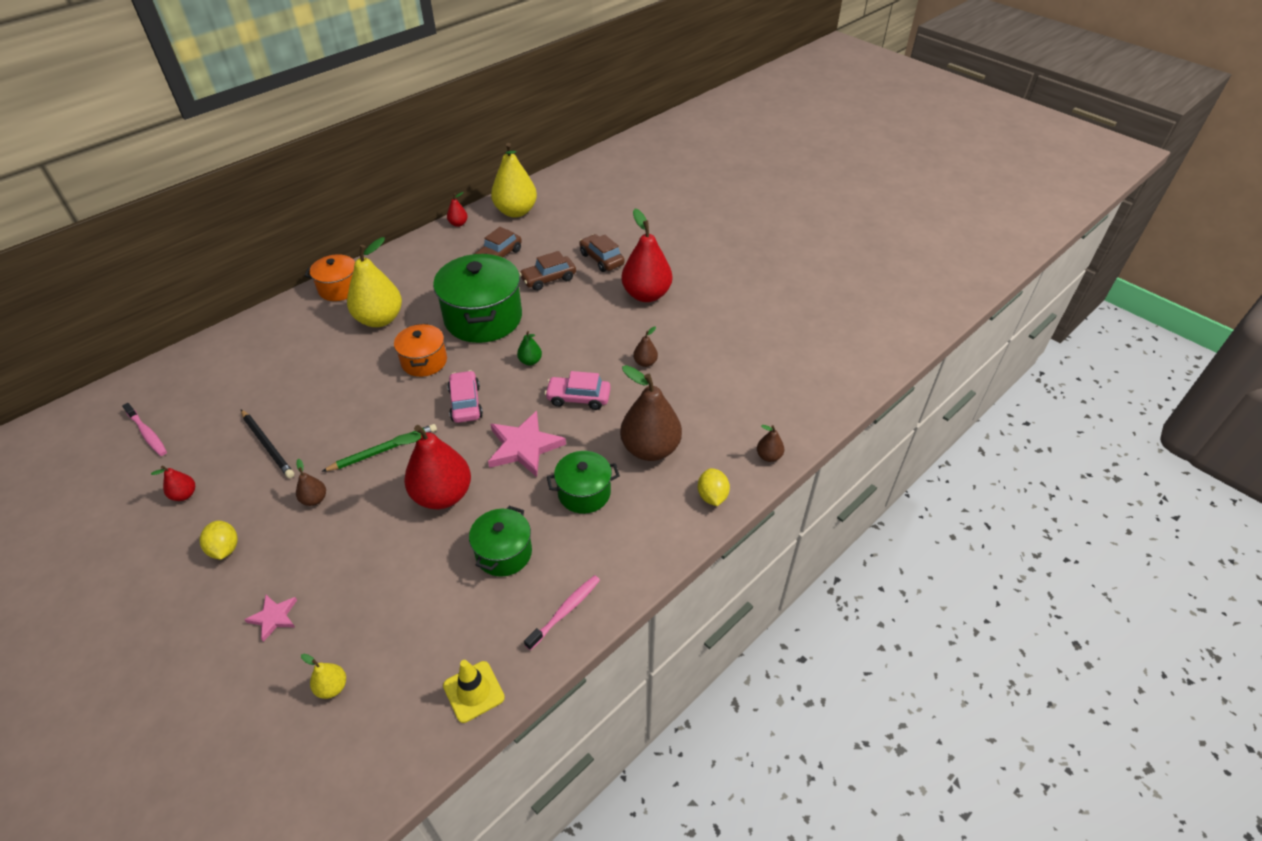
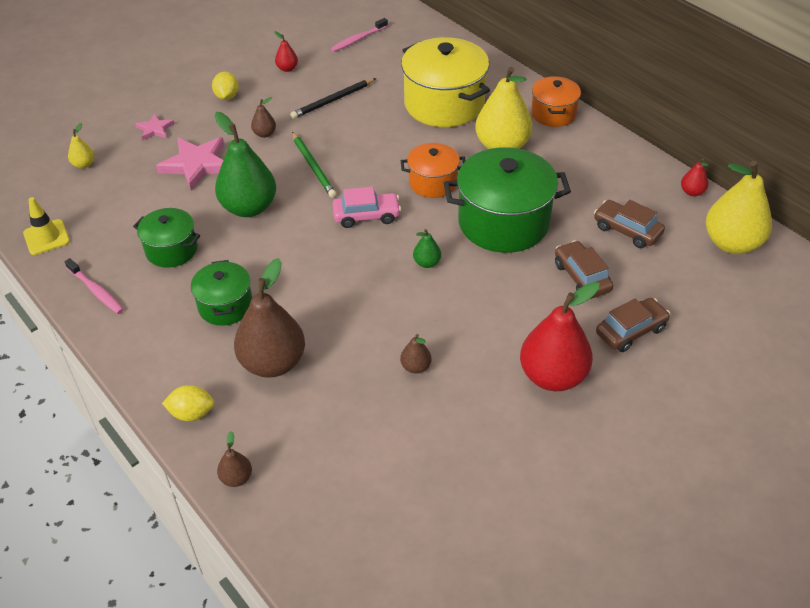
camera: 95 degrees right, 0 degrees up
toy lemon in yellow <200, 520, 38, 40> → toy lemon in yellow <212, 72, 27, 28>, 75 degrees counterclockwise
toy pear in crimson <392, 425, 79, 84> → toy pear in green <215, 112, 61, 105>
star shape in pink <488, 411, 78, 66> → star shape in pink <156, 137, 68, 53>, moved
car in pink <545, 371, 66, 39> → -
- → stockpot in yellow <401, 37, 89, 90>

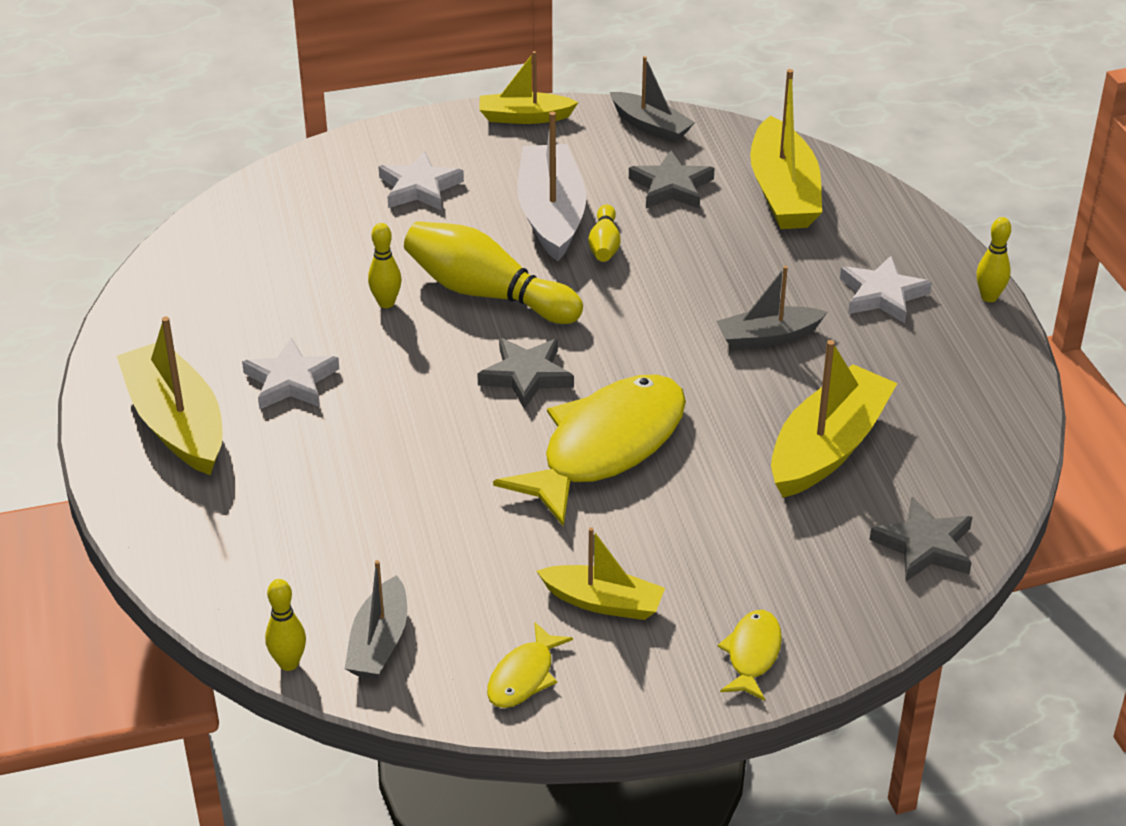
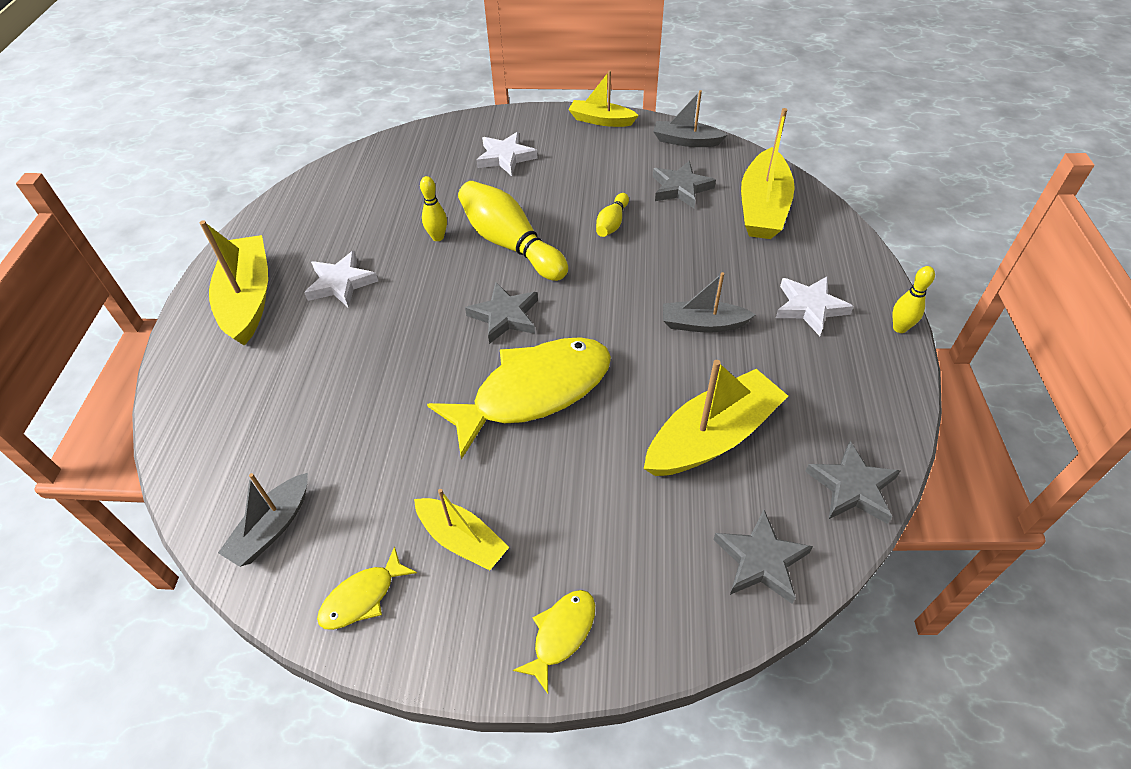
camera: 20 degrees right, 10 degrees up
bowling pin in yellow <265, 579, 41, 92> → -
sailboat in white <517, 111, 69, 150> → -
sailboat in ash-grey <610, 56, 85, 87> → sailboat in ash-grey <653, 90, 74, 57>, 135 degrees clockwise
- → star shape in ash-grey <805, 441, 95, 83>

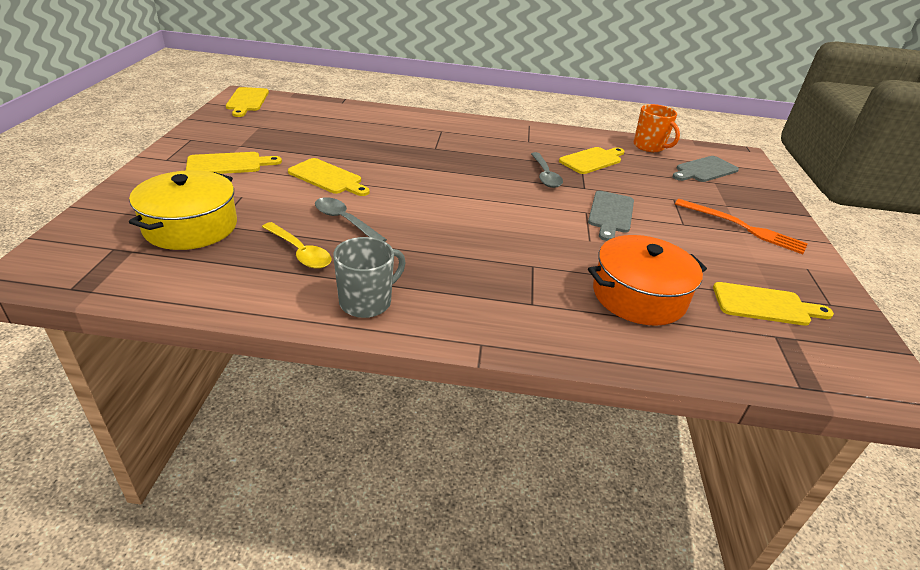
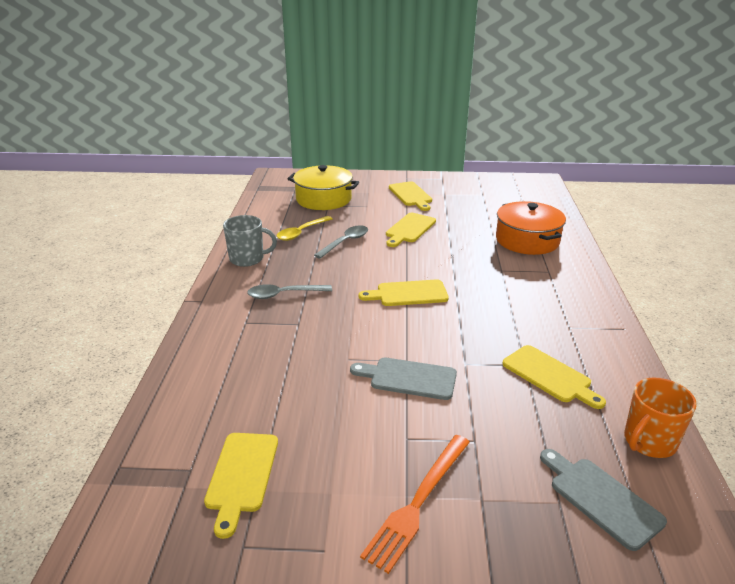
camera: 90 degrees right, 5 degrees down
chopping board in yellow <226, 87, 43, 30> → chopping board in yellow <359, 279, 90, 27>, moved
coffee mug in ash-grey <333, 237, 73, 81> → coffee mug in ash-grey <223, 215, 54, 52>, 45 degrees counterclockwise
teaspoon in ash-grey <531, 152, 32, 36> → teaspoon in ash-grey <247, 284, 85, 15>, moved
stockpot in orange <588, 235, 119, 91> → stockpot in orange <496, 201, 70, 54>, moved

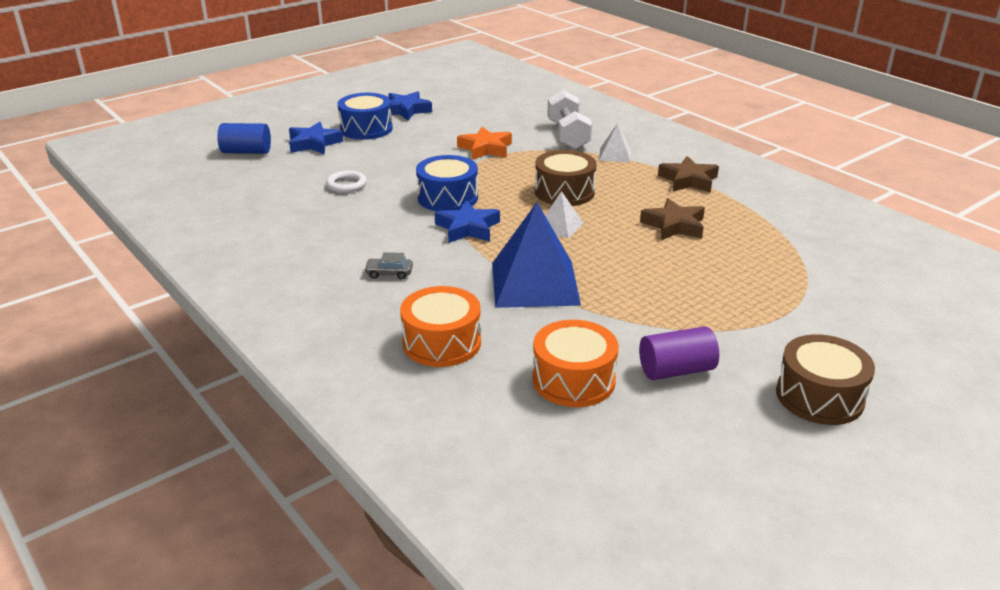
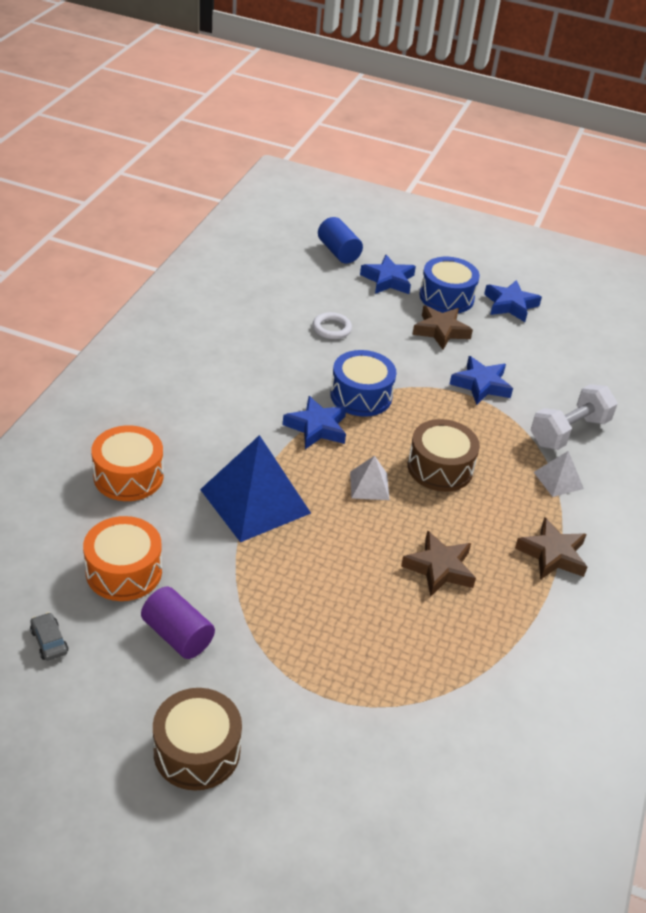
camera: 55 degrees right, 10 degrees up
car in ash-grey <364, 252, 49, 27> → car in ash-grey <30, 612, 38, 49>, moved
star shape in orange <457, 127, 55, 33> → star shape in cobalt <450, 356, 63, 49>
- → star shape in brown <412, 305, 61, 44>

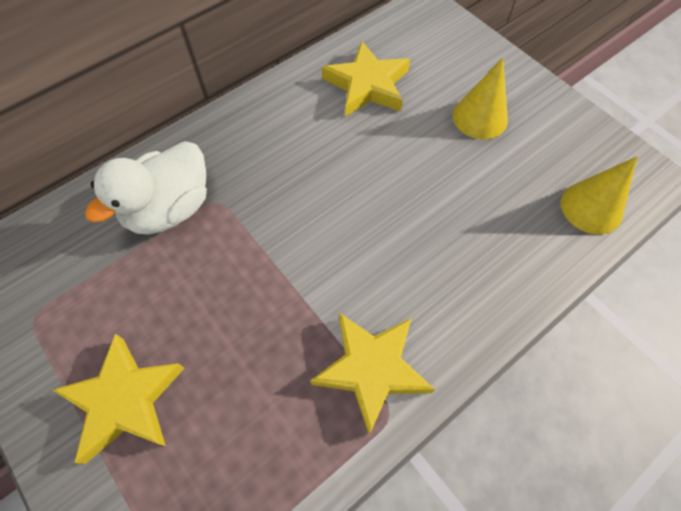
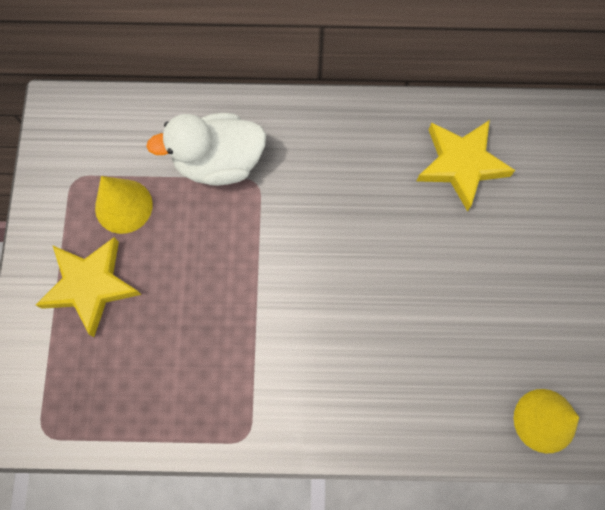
camera: 40 degrees right, 10 degrees up
star shape in yellow <310, 313, 125, 122> → -
cone in yellow <453, 58, 55, 81> → cone in yellow <95, 176, 58, 58>, moved

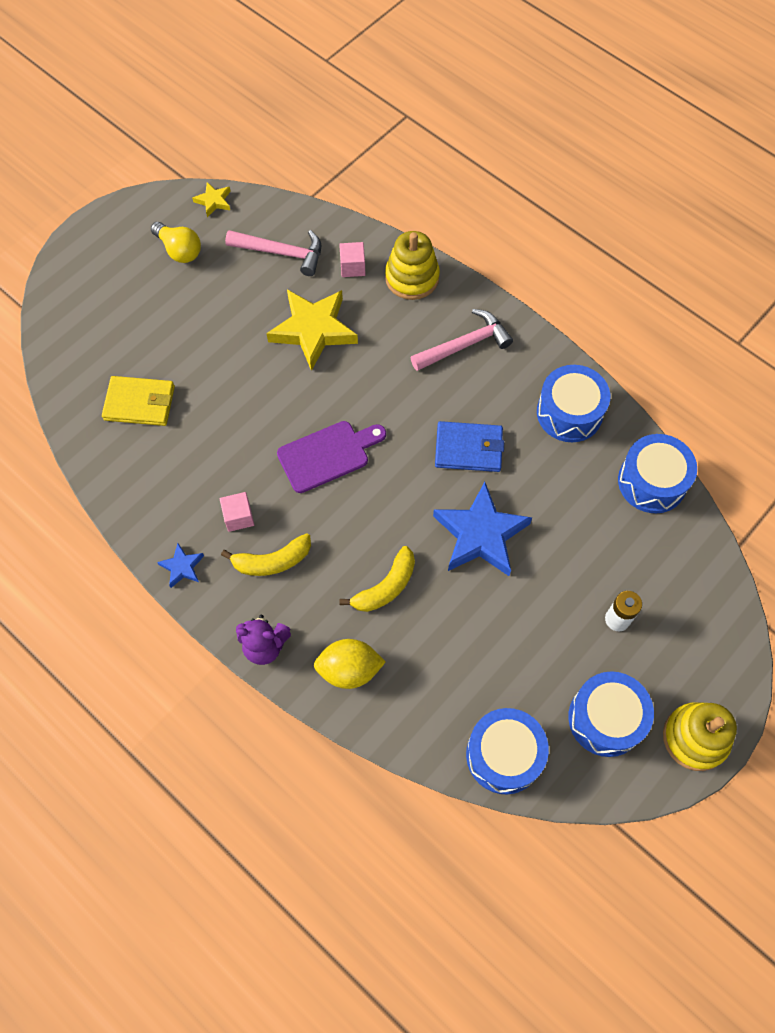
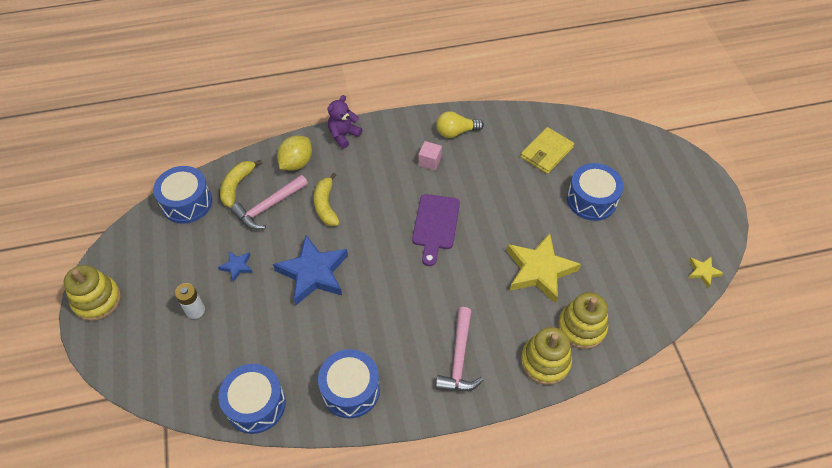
camera: 125 degrees right, 10 degrees down
bulb in yellow <151, 222, 50, 41> → bulb in yellow <436, 111, 48, 27>, moved
star shape in cobalt <157, 543, 47, 45> → star shape in cobalt <218, 251, 35, 31>, moved
toy banana in yellow <221, 533, 90, 43> → toy banana in yellow <220, 160, 42, 47>, moved
claw hammer in pink <225, 230, 96, 46> → claw hammer in pink <231, 175, 77, 54>, moved
block in pink <339, 242, 26, 35> → ring stacker in yellow <558, 292, 50, 57>
billfold in cobalt <435, 421, 69, 51> → -
drum in cobalt <568, 671, 86, 86> → drum in cobalt <567, 163, 57, 58>, moved

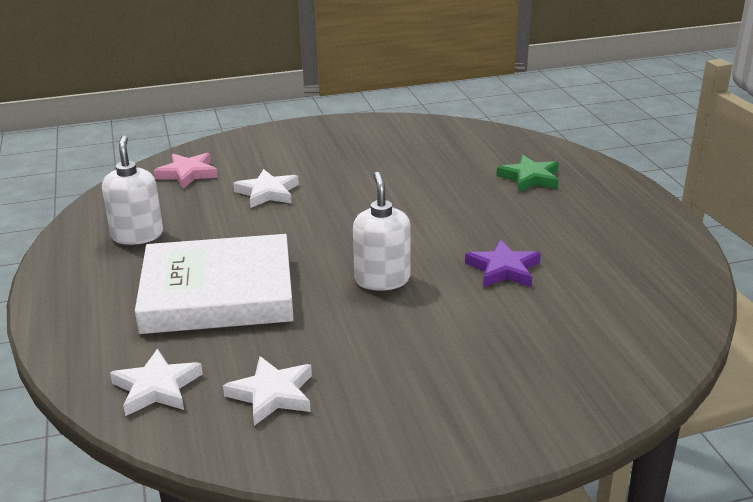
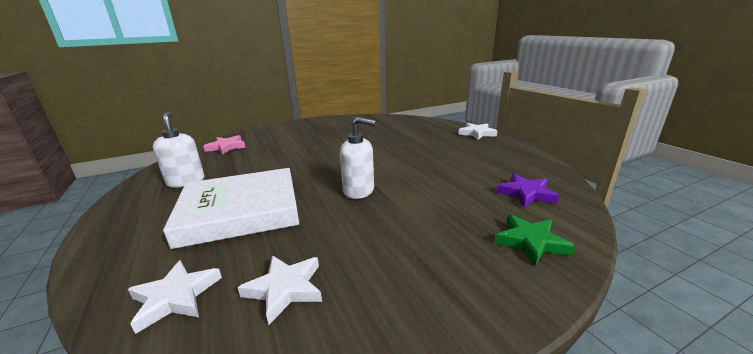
camera: 10 degrees left, 5 degrees down
star shape in white <233, 169, 66, 39> → star shape in white <458, 123, 40, 17>, moved
pump bottle in white <353, 172, 58, 119> → pump bottle in white <340, 117, 36, 82>, 120 degrees clockwise
star shape in purple <465, 239, 76, 48> → star shape in purple <496, 174, 63, 33>, moved
star shape in green <497, 155, 62, 37> → star shape in green <494, 214, 81, 52>, moved

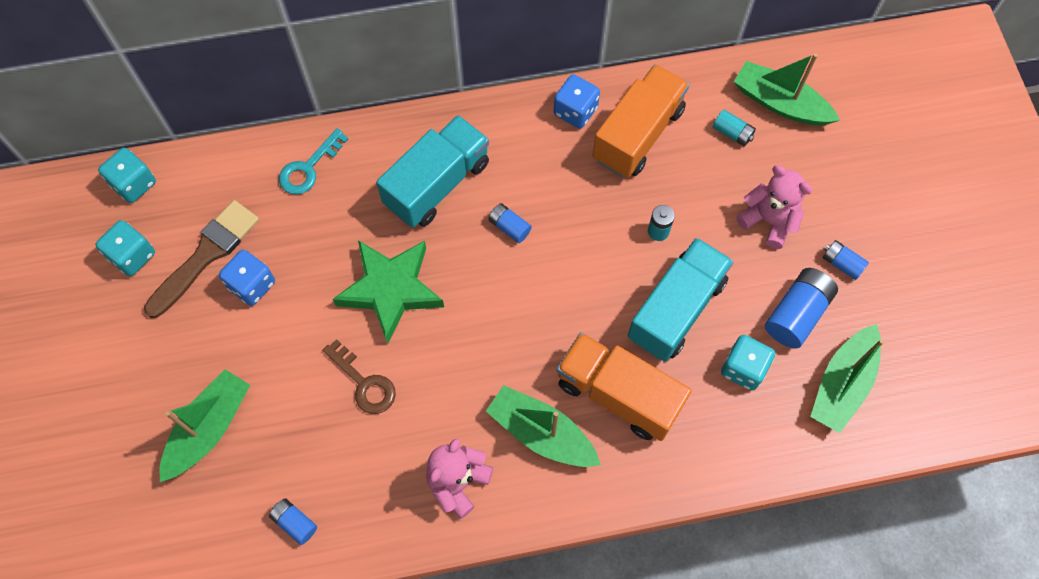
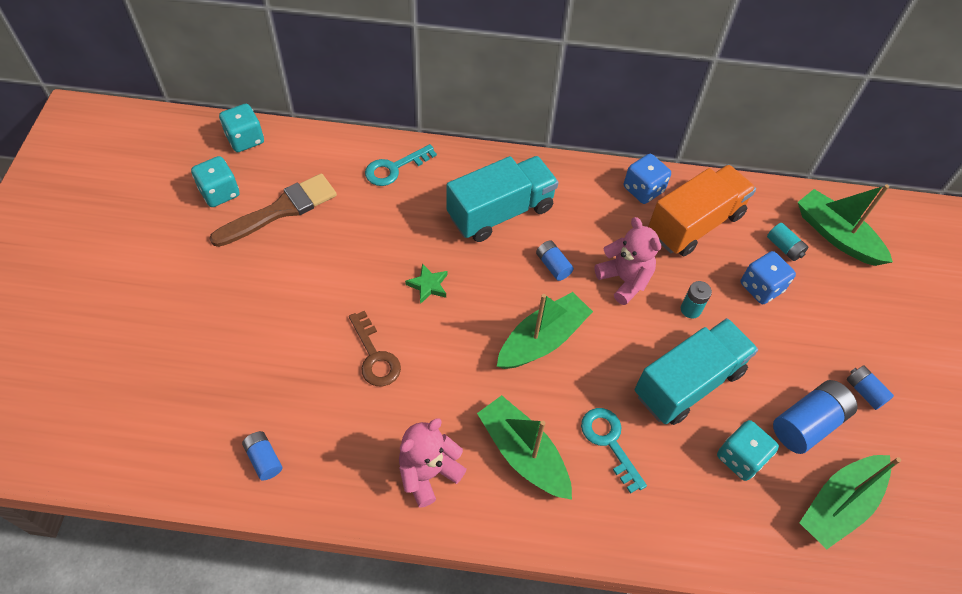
camera: 15 degrees right, 10 degrees down
sailboat in green <159, 369, 91, 113> → sailboat in green <497, 292, 96, 77>, moved
game die in cobalt <219, 250, 56, 56> → game die in cobalt <740, 251, 56, 53>, moved
star shape in green <333, 240, 111, 103> → star shape in green <405, 263, 42, 41>, x0.42
lorry in orange <557, 332, 135, 109> → door key in teal <581, 408, 66, 86>
teddy bear in pink <736, 165, 76, 84> → teddy bear in pink <594, 217, 67, 88>, moved

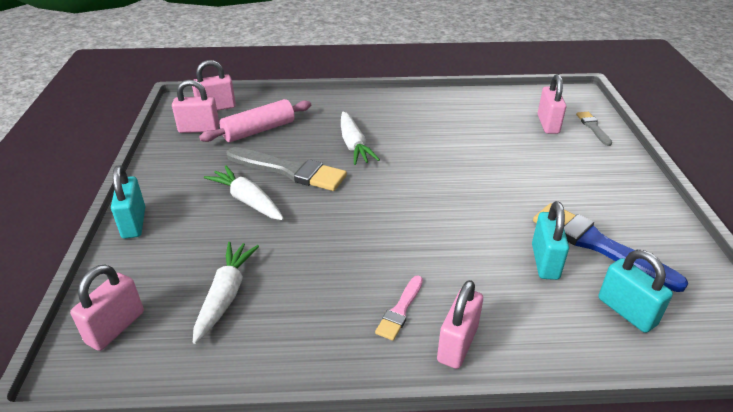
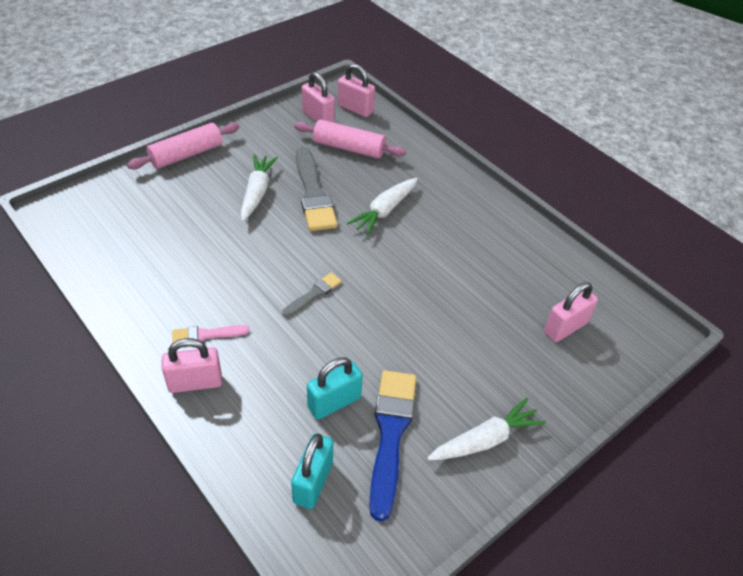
camera: 50 degrees right, 10 degrees up
padlock in pink <70, 265, 74, 86> → -
padlock in teal <111, 165, 34, 74> → rolling pin in pink <127, 123, 112, 46>
root vegetable in white <193, 242, 66, 102> → root vegetable in white <427, 398, 119, 62>, moved
paintbrush in ash-grey <576, 112, 36, 34> → paintbrush in ash-grey <282, 272, 60, 45>, moved

